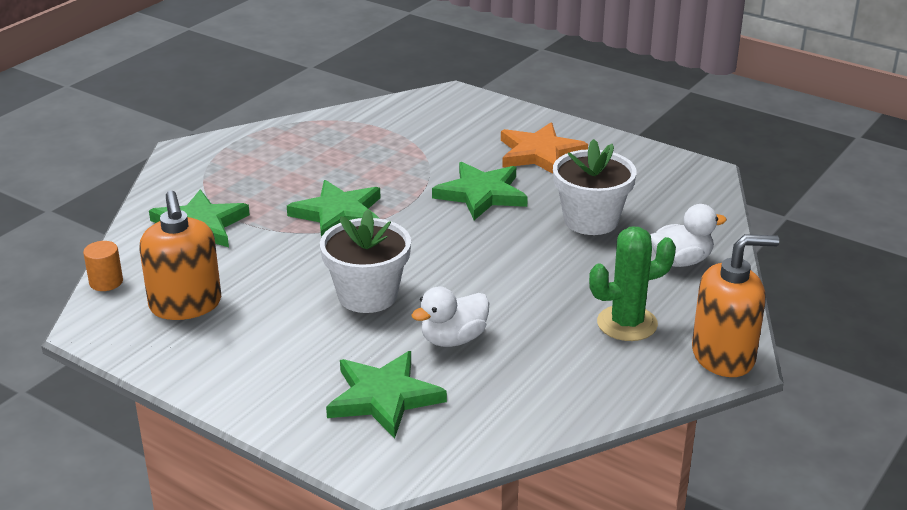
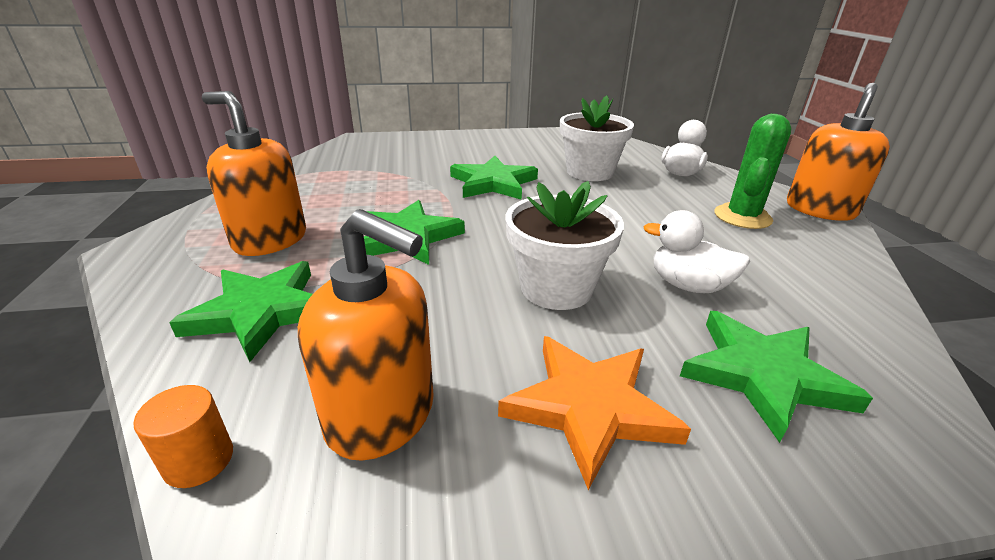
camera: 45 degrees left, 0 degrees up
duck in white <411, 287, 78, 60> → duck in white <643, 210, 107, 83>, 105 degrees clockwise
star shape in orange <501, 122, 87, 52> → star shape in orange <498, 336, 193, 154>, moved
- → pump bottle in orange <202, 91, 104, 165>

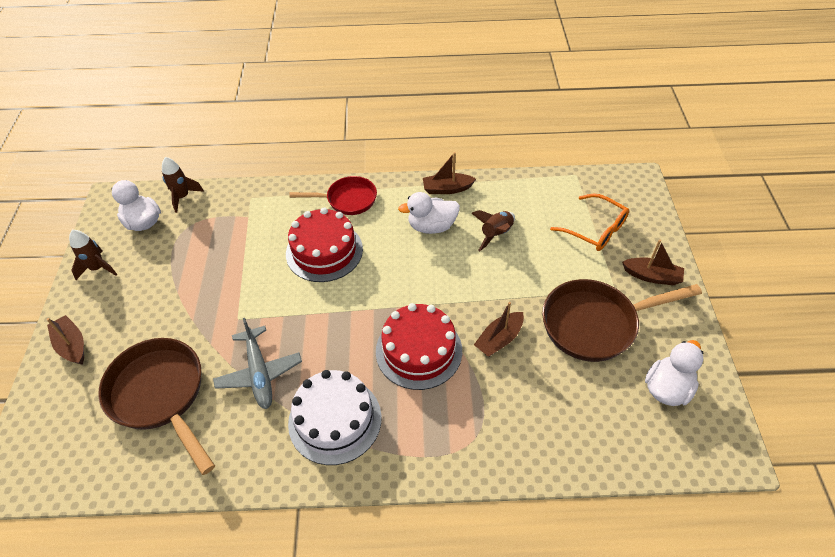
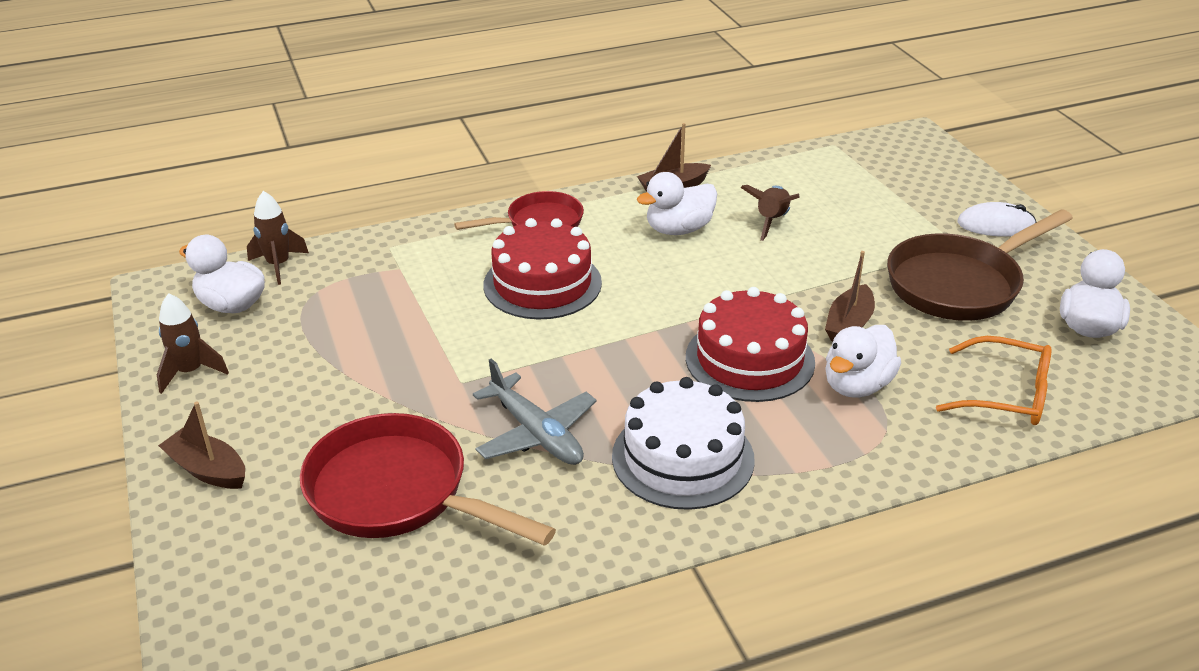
camera: 20 degrees left, 15 degrees down
skillet in brown <98, 338, 117, 137> → skillet in crimson <300, 413, 256, 133>
eyeglasses in orange <550, 194, 79, 57> → eyeglasses in orange <936, 336, 115, 89>, moved
sailboat in brown <622, 240, 62, 45> → mouse in white <957, 202, 79, 35>
- → duck in white <825, 325, 76, 73>

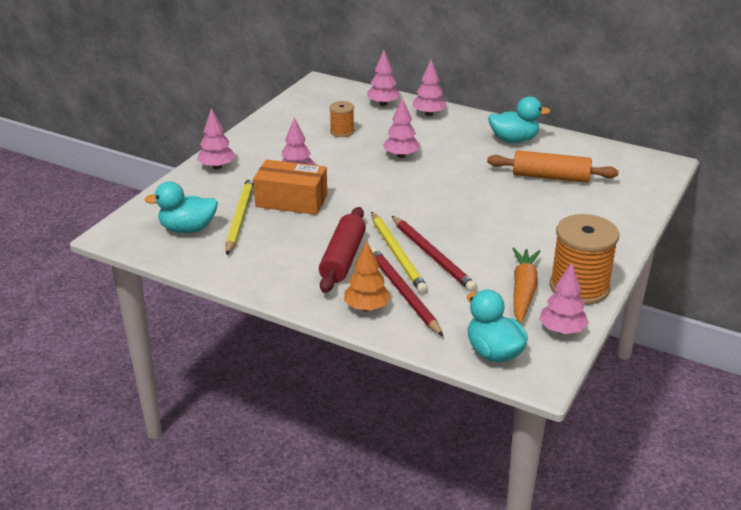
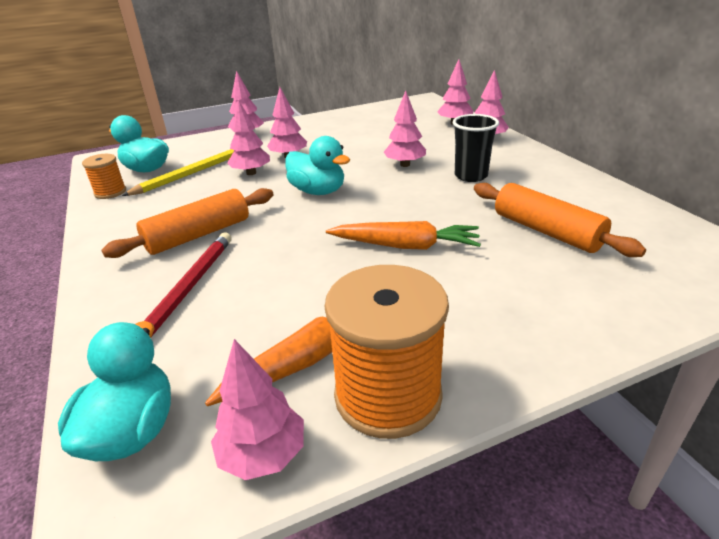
camera: 40 degrees right, 0 degrees up
parcel in orange <253, 160, 74, 55> → tree in pink <227, 100, 43, 75>
rolling pin in crimson <319, 207, 47, 86> → rolling pin in orange <101, 188, 173, 70>
reel of thread in orange <329, 101, 25, 36> → reel of thread in orange <82, 154, 44, 45>, moved
tree in orange <344, 241, 47, 70> → -
wooden pencil in yellow <371, 212, 57, 82> → -
wooden pencil in crimson <392, 216, 85, 76> → -
duck in teal <488, 97, 63, 46> → duck in teal <286, 136, 64, 59>, moved
- → root vegetable in orange <326, 221, 155, 29>
- → tumbler in jet-black <453, 114, 46, 68>

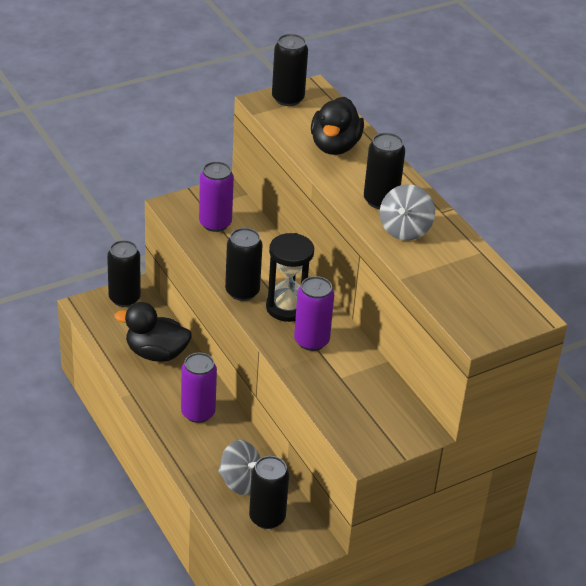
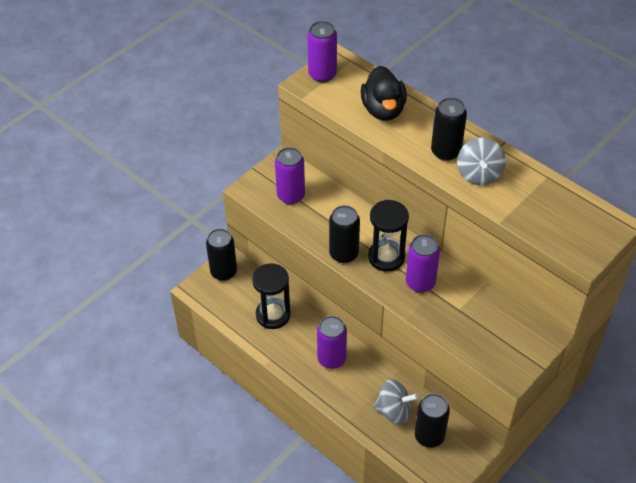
camera: 15 degrees left, 10 degrees up
duck in jet-black <114, 302, 78, 60> → sandglass in jet-black <252, 263, 39, 66>
can in jet-black <272, 34, 36, 72> → can in purple <307, 21, 30, 61>

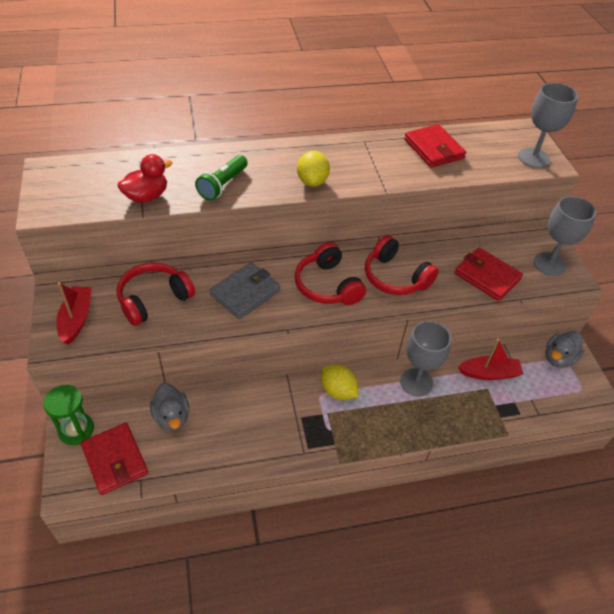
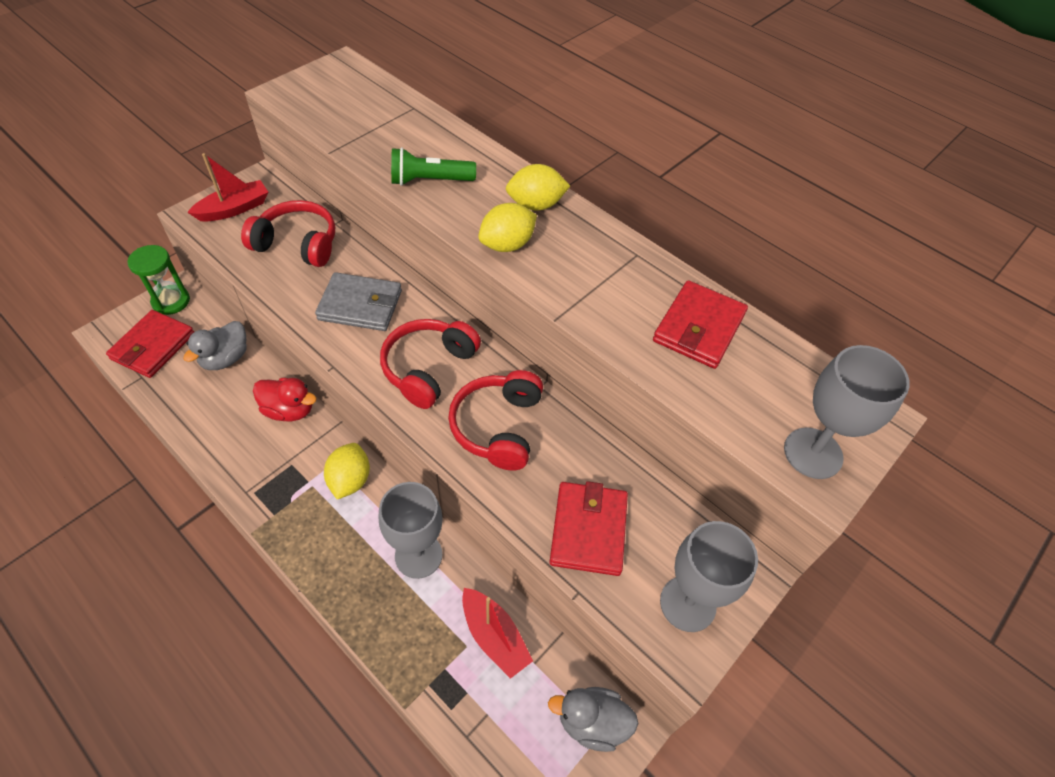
camera: 55 degrees right, 5 degrees up
duck in crimson <117, 154, 55, 49> → duck in crimson <253, 378, 64, 43>, moved
- → toy lemon in yellow <506, 164, 64, 47>

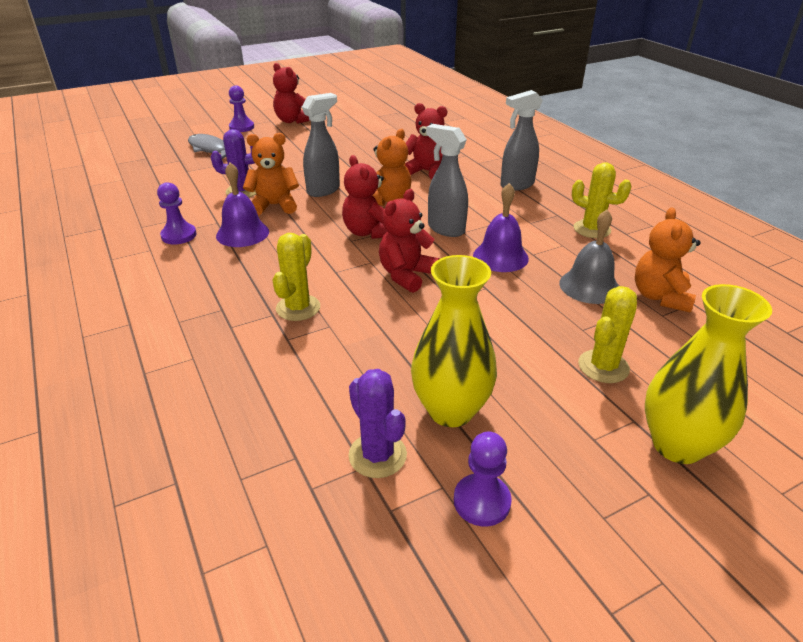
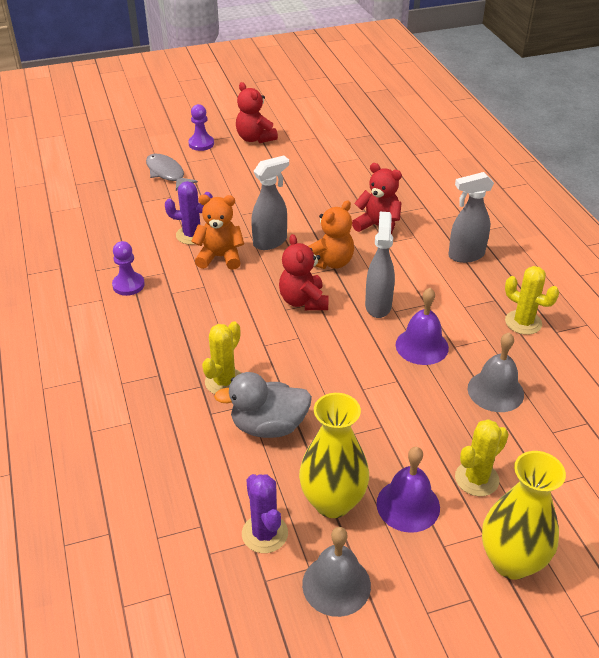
camera: 10 degrees right, 5 degrees up
bell in purple <216, 163, 53, 84> → bell in purple <376, 447, 64, 86>, moved
teddy bear in crimson <379, 189, 60, 104> → -
sprayer in ash-grey <426, 124, 42, 113> → sprayer in ash-grey <365, 212, 30, 106>, 45 degrees clockwise
pawn in purple <454, 432, 58, 94> → bell in ash-grey <302, 527, 69, 90>
teddy bear in orange <635, 207, 66, 106> → -
- → duck in ash-grey <214, 372, 98, 66>

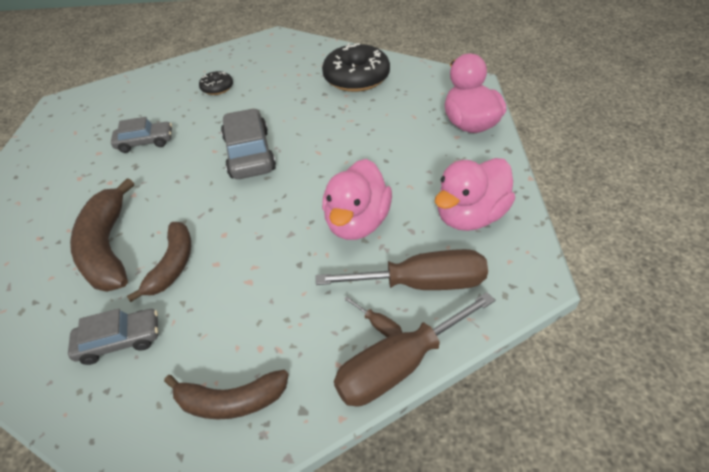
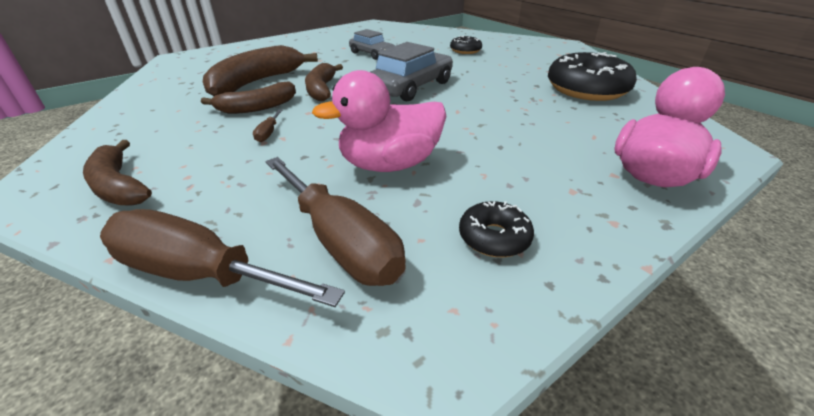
camera: 50 degrees right, 10 degrees down
car in ash-grey <68, 308, 90, 57> → -
hand screwdriver in brown <344, 296, 58, 41> → hand screwdriver in brown <253, 110, 30, 32>, moved
duck in pink <435, 158, 80, 73> → donut in jet-black <459, 201, 75, 56>
- → toy banana in brown <305, 63, 38, 38>

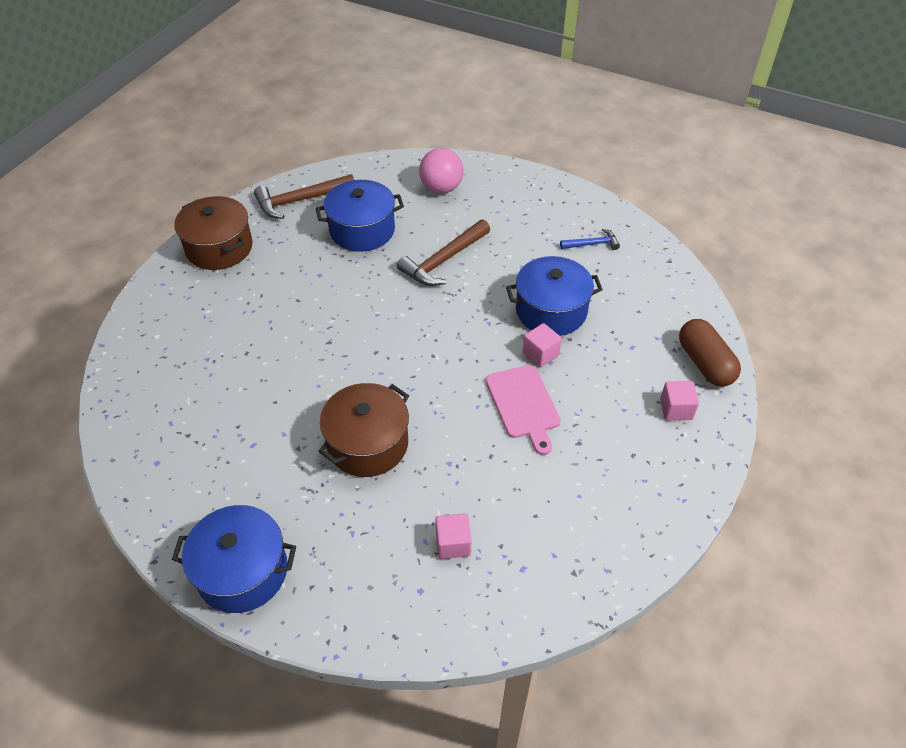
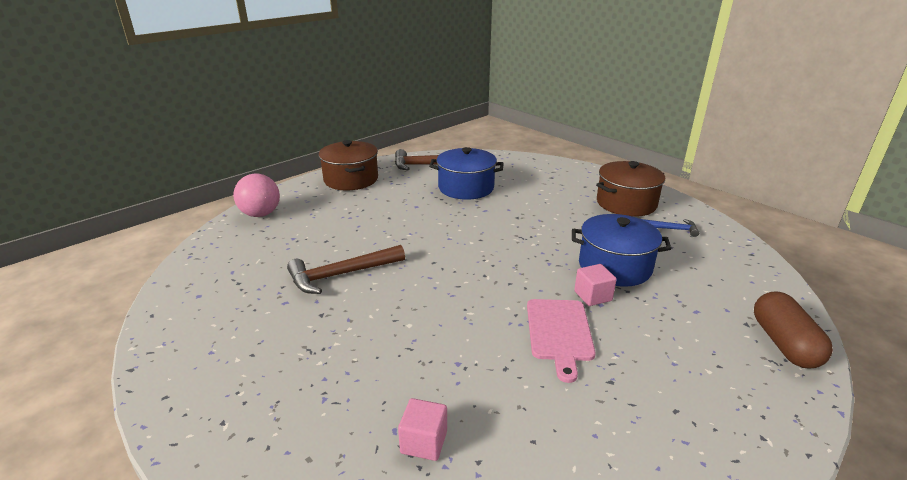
camera: 20 degrees right, 20 degrees down
stockpot in cobalt <172, 505, 124, 108> → -
stockpot in brown <318, 383, 91, 94> → stockpot in brown <596, 161, 69, 56>, moved
claw hammer in brown <397, 220, 93, 66> → claw hammer in brown <287, 245, 118, 49>, moved
sphere in pink <419, 148, 45, 46> → sphere in pink <233, 174, 47, 43>, moved
block in pink <660, 381, 39, 39> → -

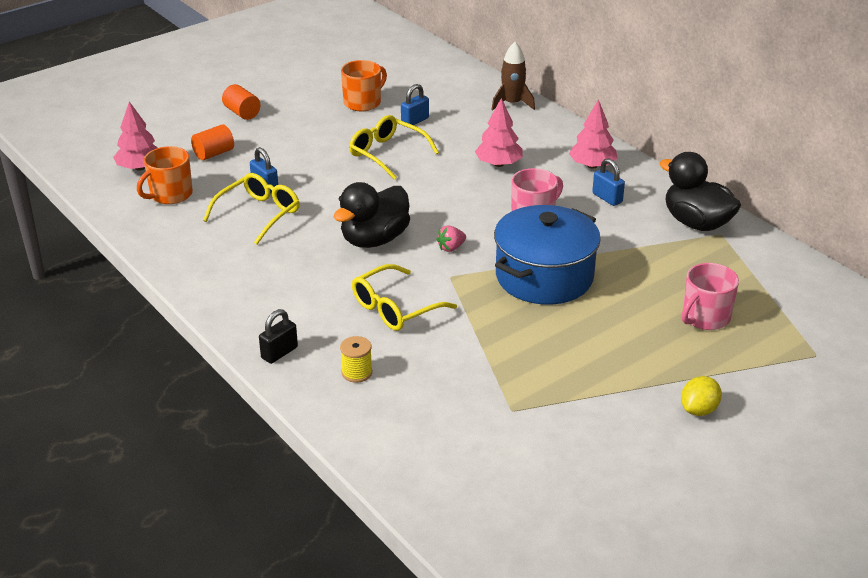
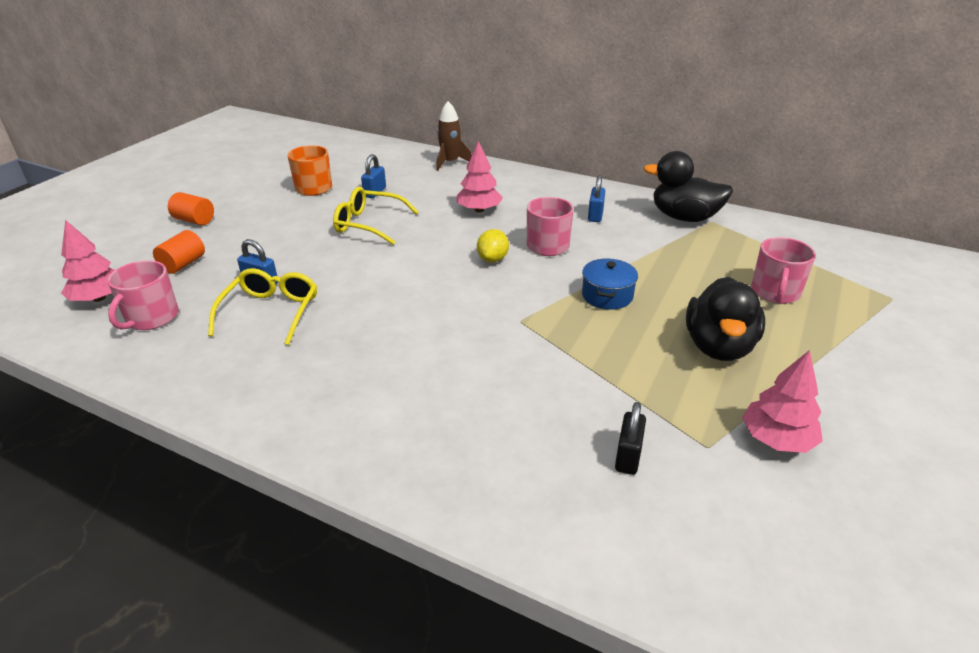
camera: 25 degrees left, 0 degrees up
coffee mug in orange <137, 146, 56, 58> → coffee mug in pink <107, 260, 72, 70>
padlock in jet-black <259, 309, 39, 55> → padlock in jet-black <615, 402, 31, 73>, moved
duck in jet-black <334, 182, 76, 66> → duck in jet-black <686, 277, 79, 84>, moved
reel of thread in yellow <340, 336, 32, 47> → -
eyeglasses in yellow <352, 264, 105, 67> → -
berry in pink <436, 226, 30, 26> → -
stockpot in cobalt <494, 205, 107, 100> → stockpot in cobalt <582, 258, 56, 52>, x0.50
tree in pink <569, 99, 49, 70> → tree in pink <742, 350, 81, 103>, moved
padlock in cobalt <592, 158, 33, 48> → padlock in cobalt <588, 175, 17, 47>, 75 degrees clockwise
toy lemon in yellow <681, 376, 41, 40> → toy lemon in yellow <477, 229, 32, 34>, moved

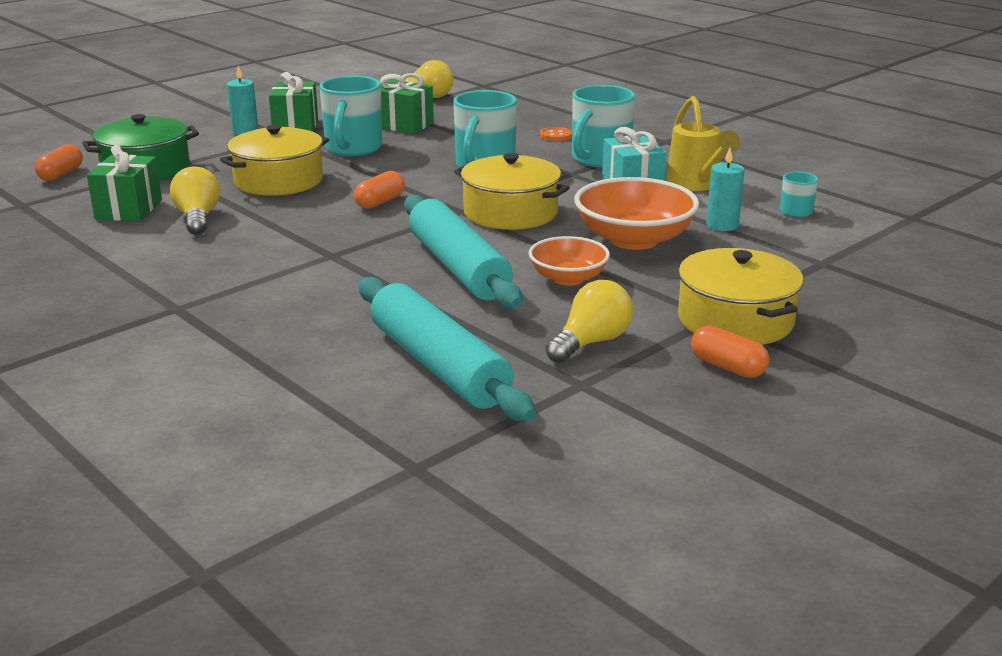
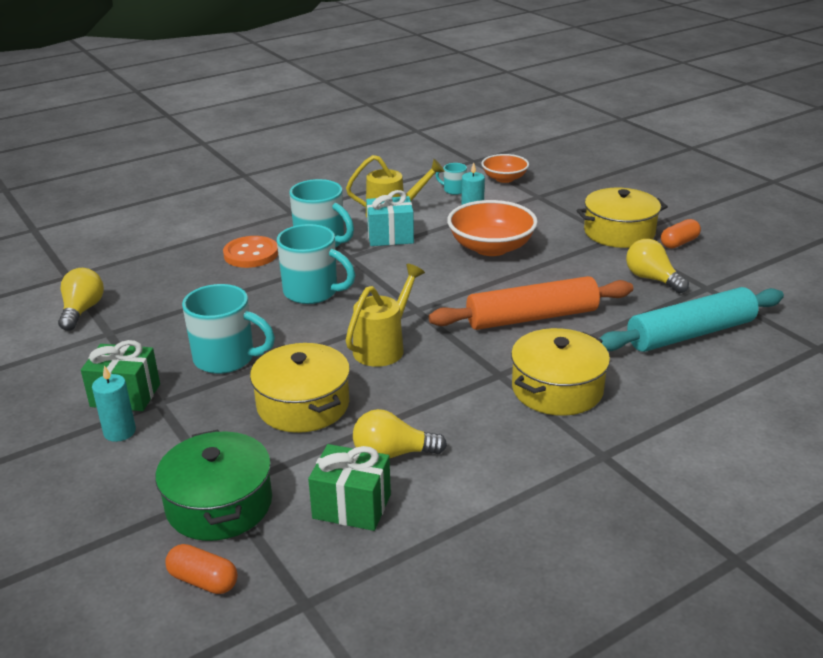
camera: 80 degrees left, 5 degrees up
pill shape in orange <354, 171, 51, 38> → watering pot in yellow <346, 264, 79, 103>
present in green <380, 73, 54, 61> → -
rolling pin in teal <404, 195, 119, 114> → rolling pin in orange <429, 276, 204, 54>
stockpot in yellow <454, 153, 116, 77> → stockpot in yellow <511, 328, 99, 88>, moved
deep dish in orange <529, 236, 81, 50> → deep dish in orange <481, 154, 48, 29>, moved
button in orange <540, 127, 32, 14> → button in orange <223, 236, 55, 32>, x1.84

